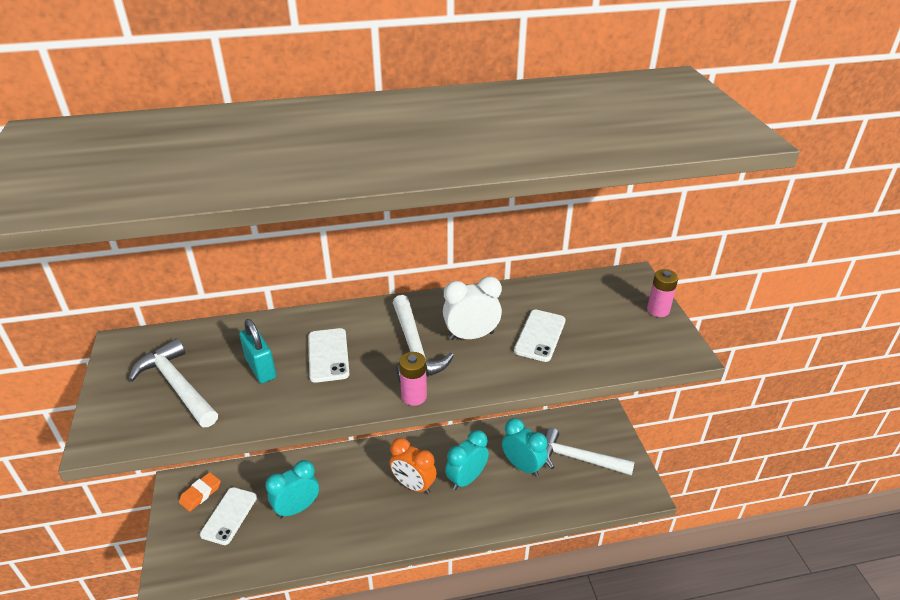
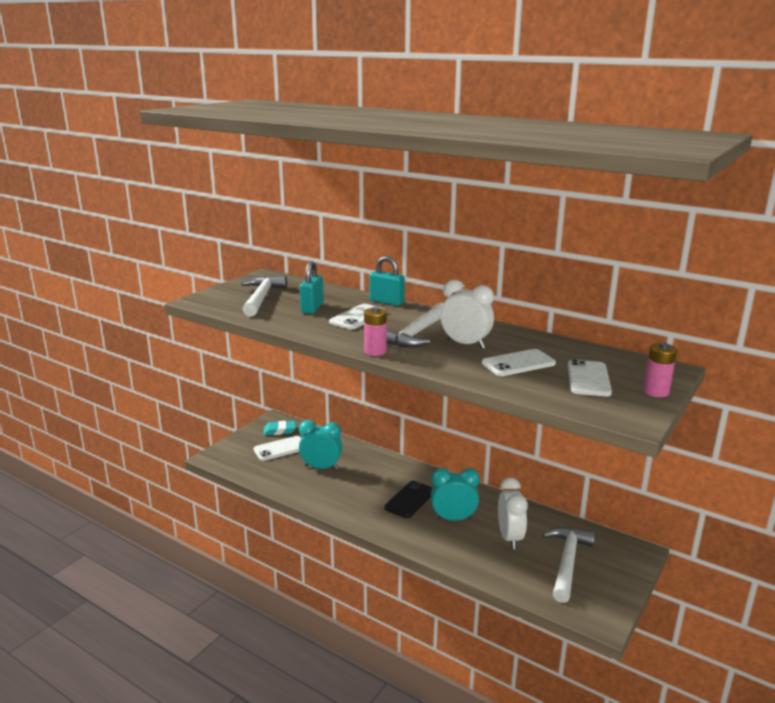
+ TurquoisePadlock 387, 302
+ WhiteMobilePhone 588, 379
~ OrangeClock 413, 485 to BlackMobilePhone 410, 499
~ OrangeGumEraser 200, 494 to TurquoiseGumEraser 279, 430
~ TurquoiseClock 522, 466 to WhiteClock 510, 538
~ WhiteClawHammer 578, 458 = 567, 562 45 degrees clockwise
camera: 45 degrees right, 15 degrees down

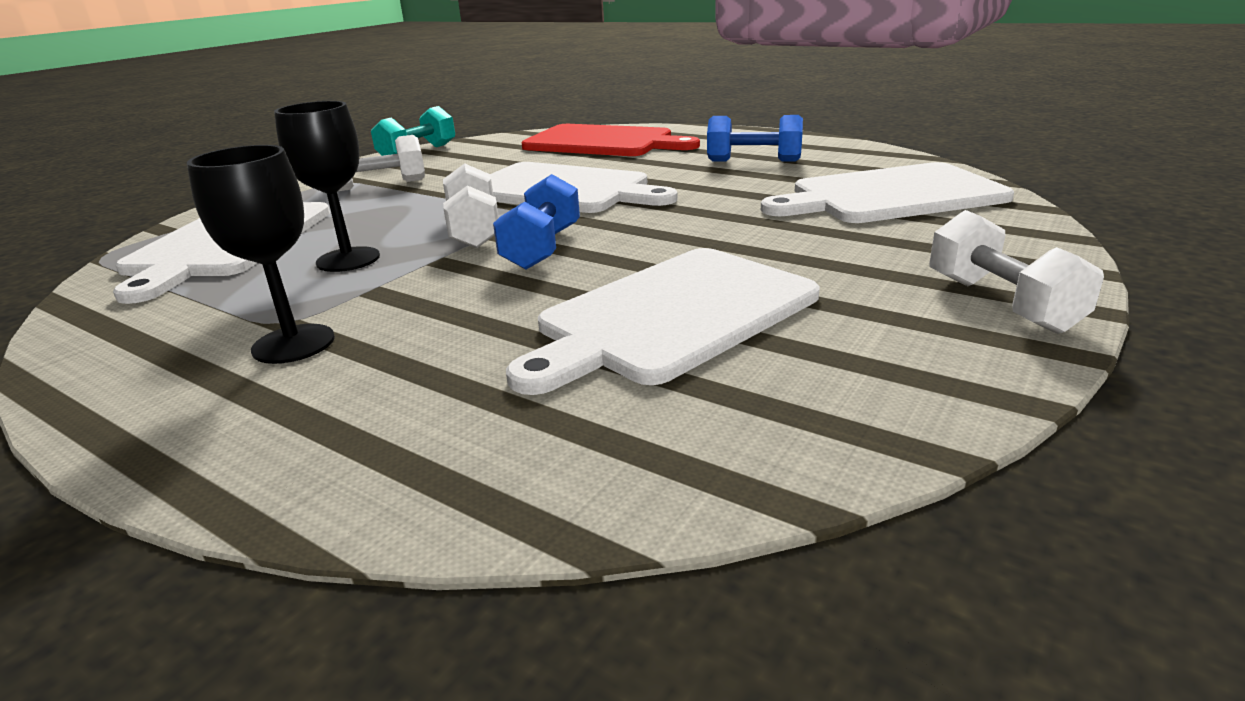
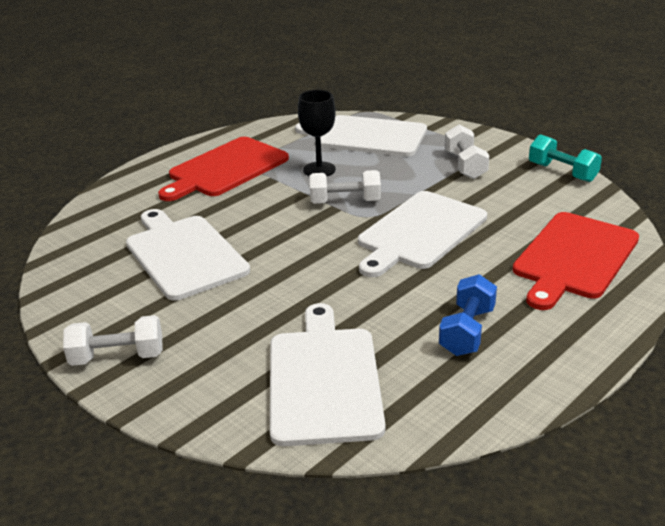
- BlueHandWeight 542, 248
~ BlackWineGlass 293, 344 to ScarletBreadBoard 225, 169
camera: 100 degrees right, 5 degrees up

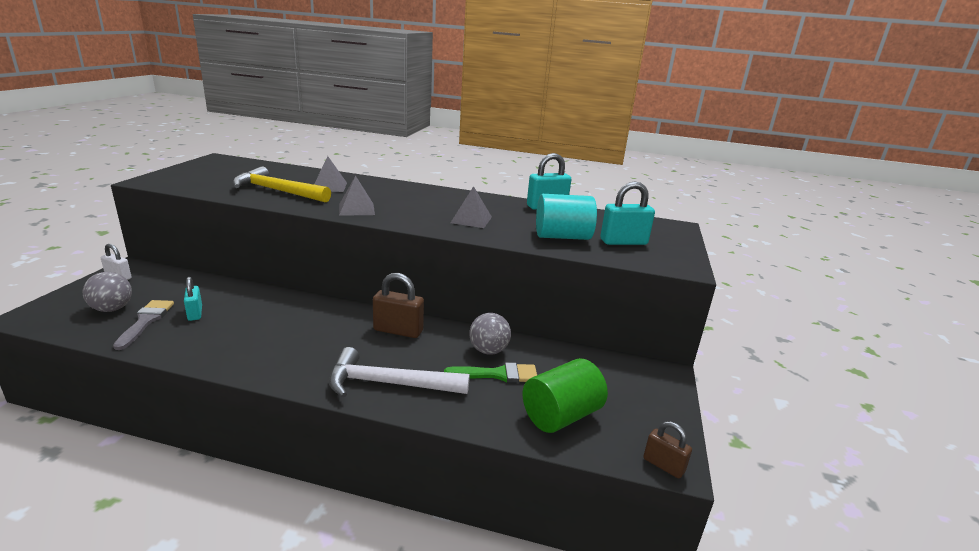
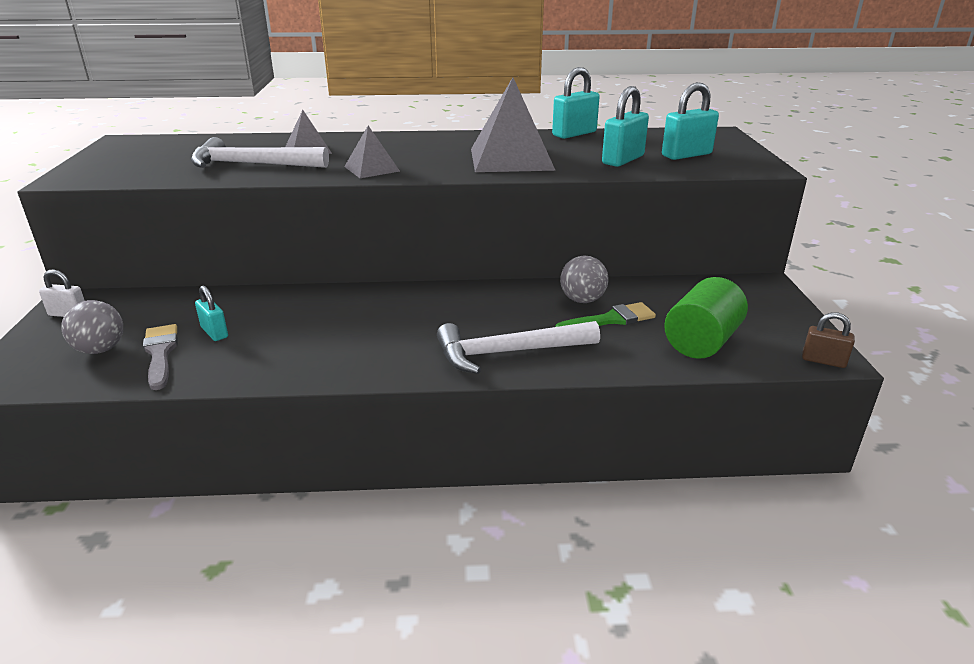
- DarkBrownPadlock 398, 330
~ TurquoiseCylinderShape 562, 237 to TurquoisePadlock 623, 160
~ BrightYellowClawHammer 277, 191 to WhiteClawHammer 252, 165
~ GrayPyramidShape 471, 219 = 511, 159 x1.89
camera: 15 degrees left, 5 degrees up

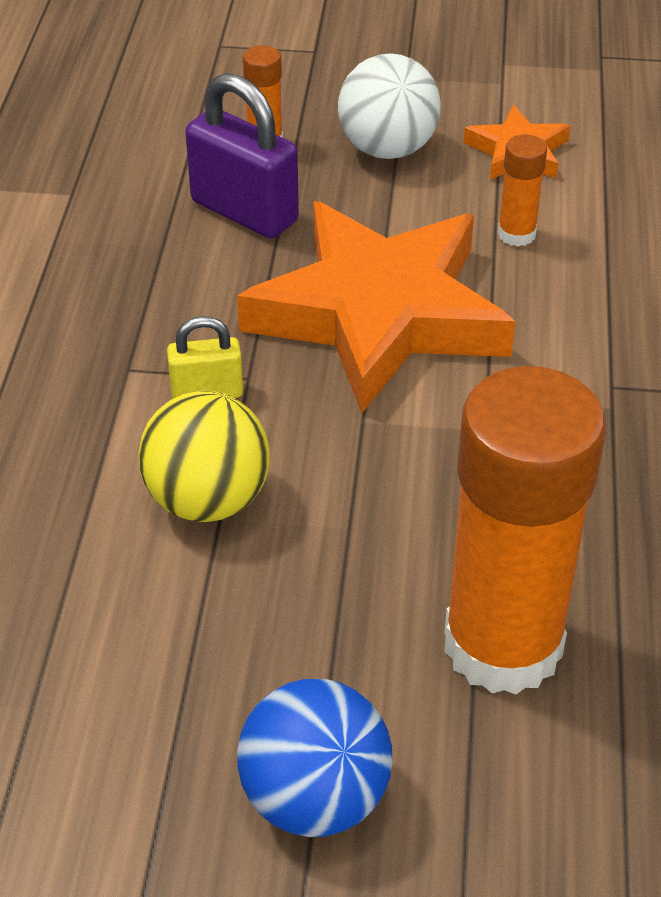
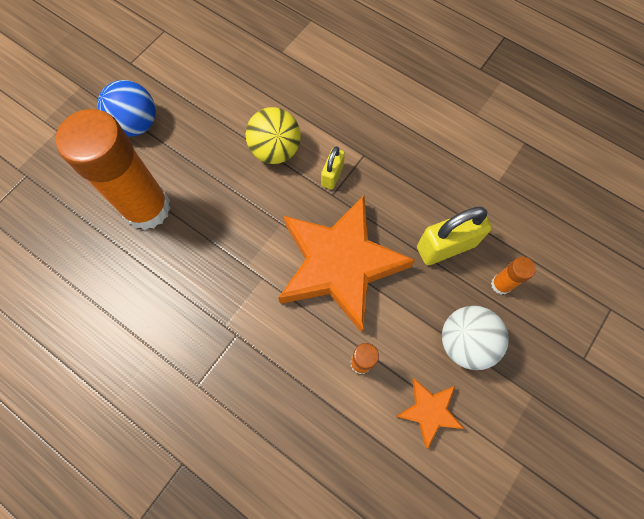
~ PurplePadlock 244, 212 to BrightYellowPadlock 446, 246
camera: 120 degrees right, 25 degrees up

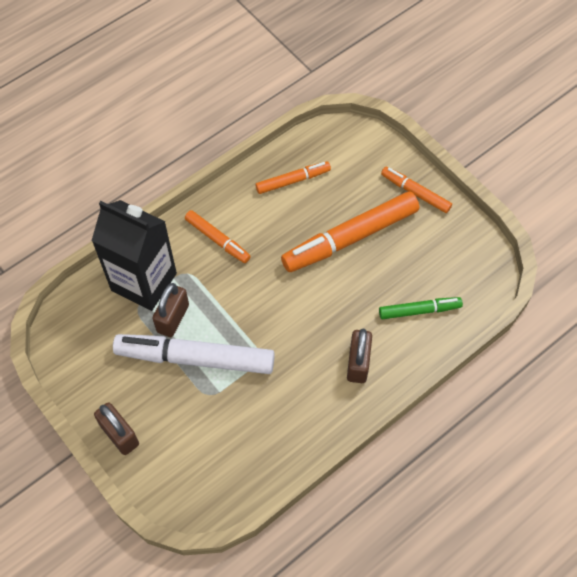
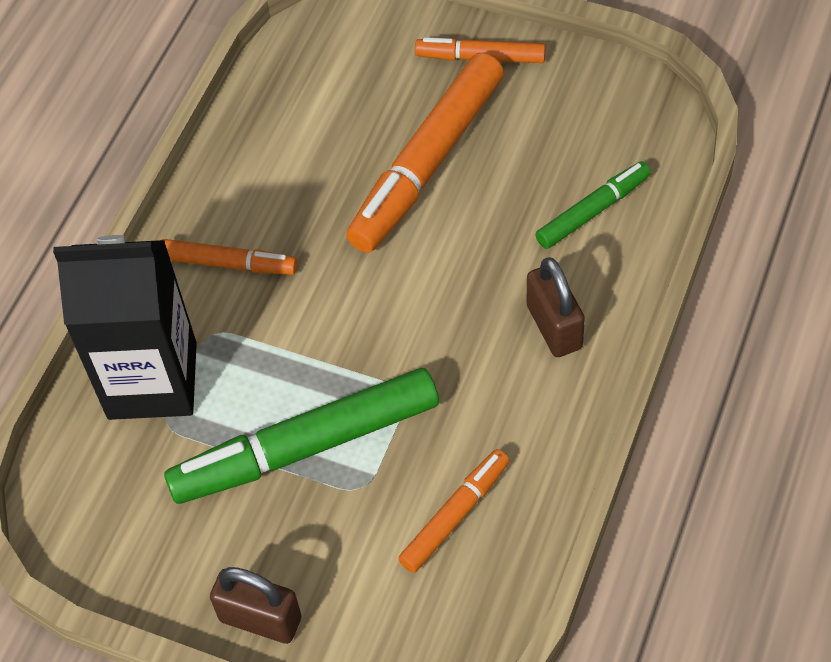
- DarkBrownPadlock 173, 318
~ OrangeFeltPen 293, 181 to 455, 515
~ WhiteFeltPen 195, 358 to LeafGreenFeltPen 306, 446
camera: 25 degrees left, 5 degrees down

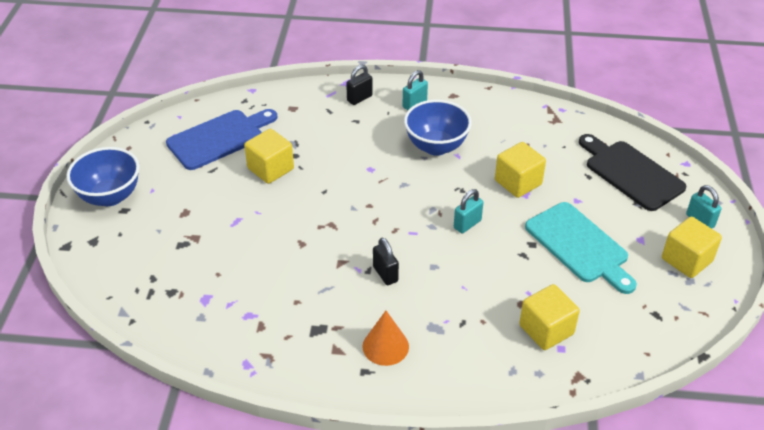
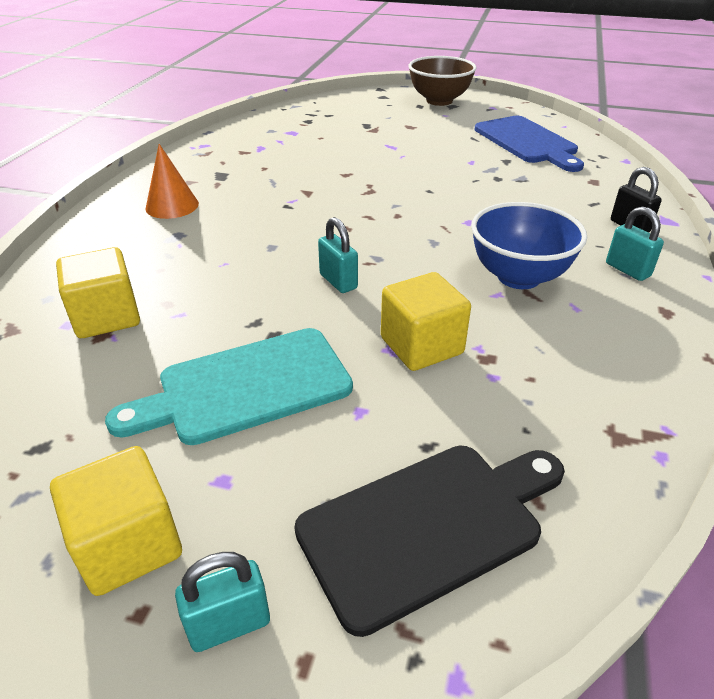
- BrightYellowCube 270, 169
- BlackPadlock 385, 274
~ BlueDeepDish 110, 196 to DarkBrownDeepDish 439, 101
camera: 100 degrees right, 5 degrees down

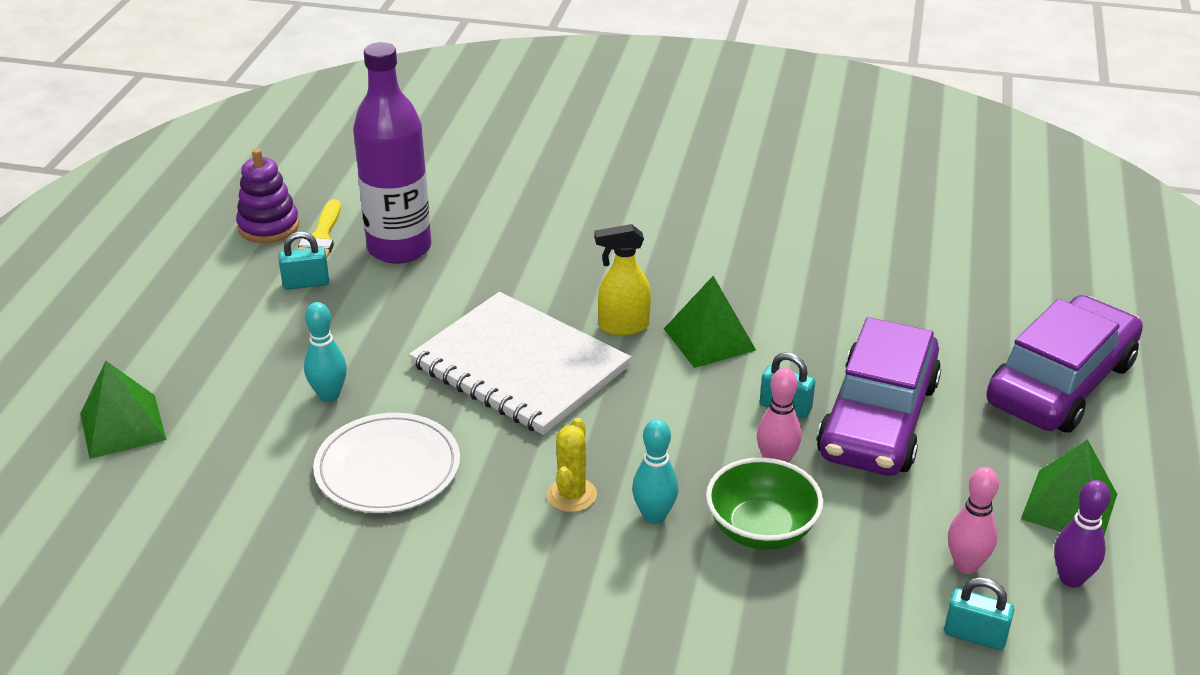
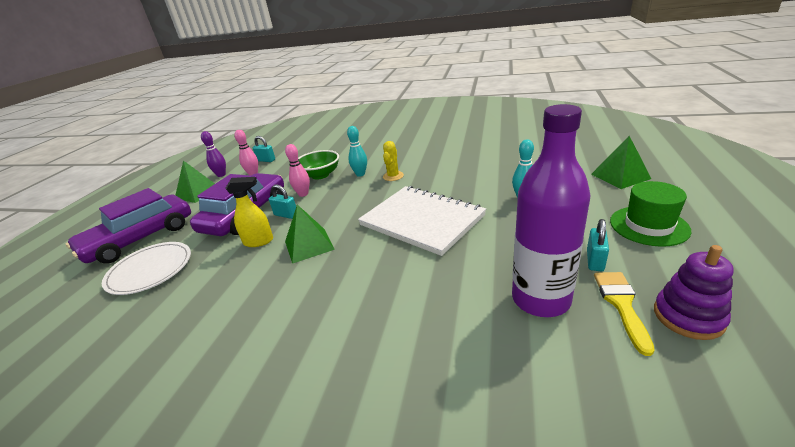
+ LeafGreenHat 648, 226
~ WhitePlate 387, 468 to 150, 270
~ BrightYellowSprayer 623, 326 to 259, 241
~ TurquoisePadlock 306, 283 = 595, 260 60 degrees counterclockwise
camera: 175 degrees left, 5 degrees down

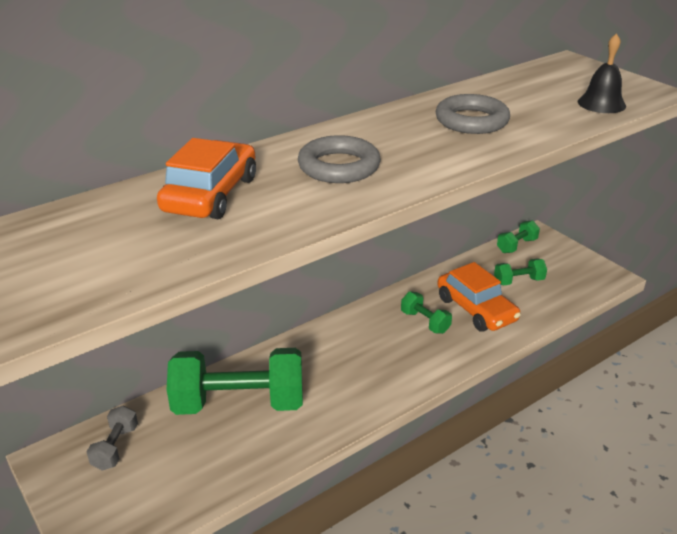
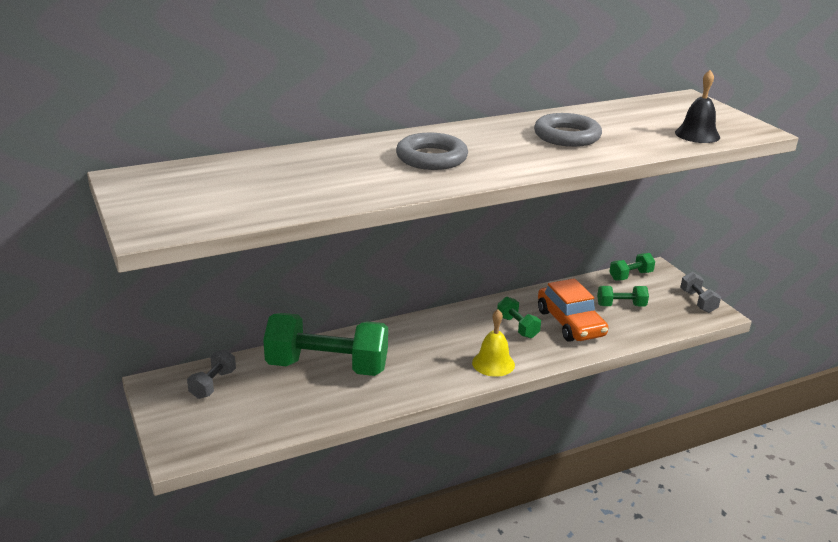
- OrangeToyCar 211, 194
+ BrightYellowBell 493, 363
+ GrayHandWeight 698, 301
camera: 10 degrees right, 5 degrees down

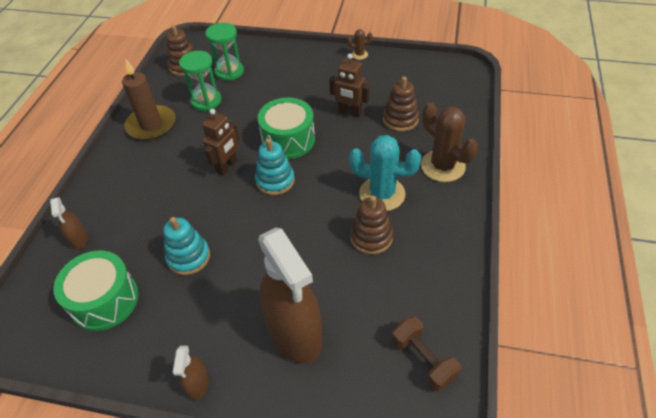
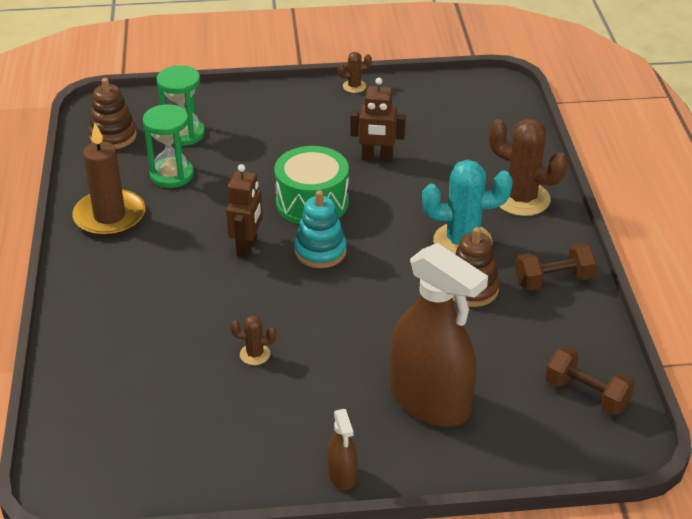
- DarkBrownSprayer 79, 239
- LeafGreenDrum 105, 300
- DarkBrownRingStacker 400, 119
+ DarkBrownHandWeight 553, 281
~ TurquoiseRingStacker 188, 257 to DarkBrownCactus 255, 354
camera: 20 degrees left, 10 degrees down

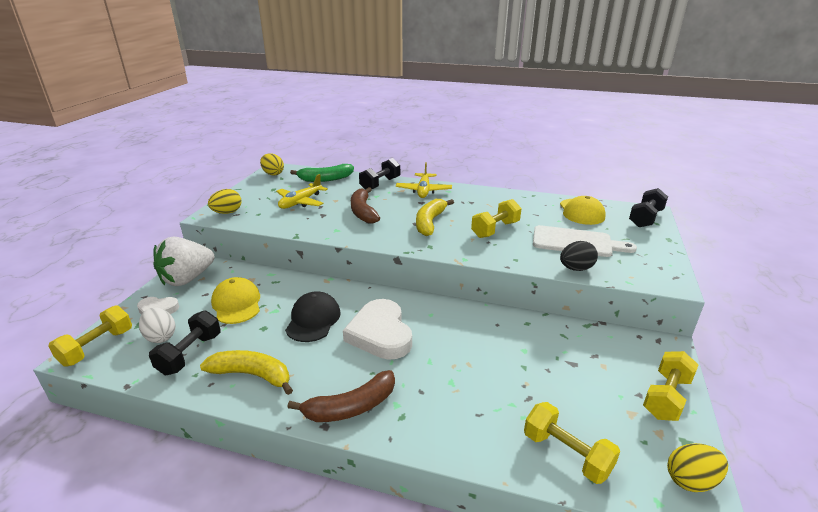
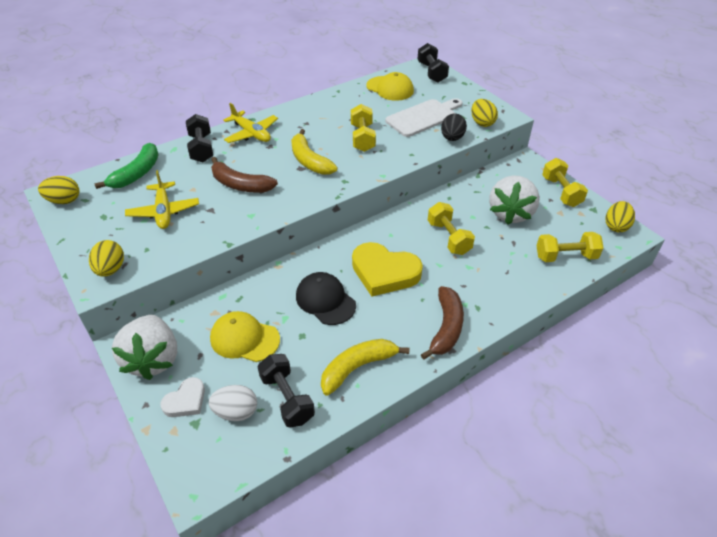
+ BrightYellowEgg 482, 123
+ WhiteStrawberry 510, 213
~ BrightYellowHandWeight 97, 347 to 448, 238
~ WhiteLoveHeart 380, 334 to BrightYellowLoveHeart 384, 272
camera: 50 degrees left, 15 degrees up

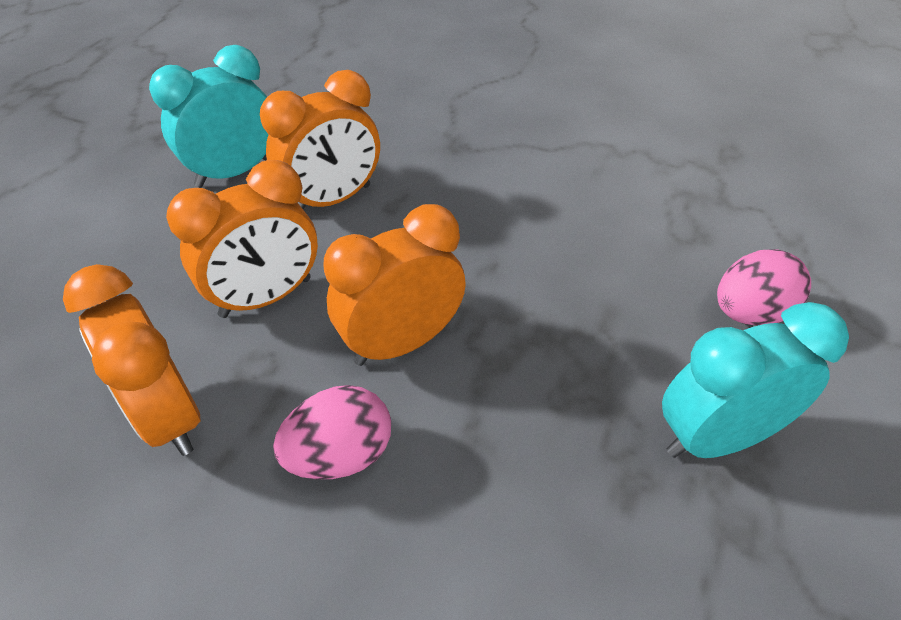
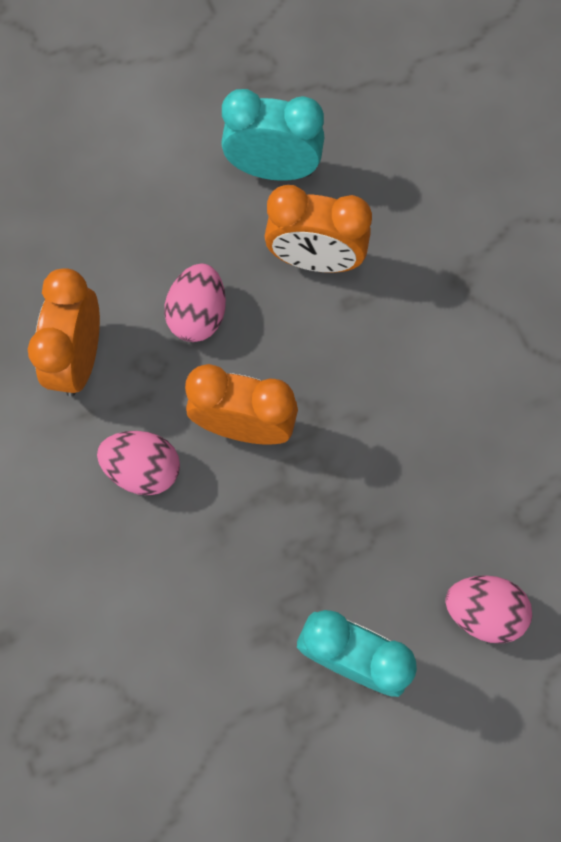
~ OrangeClock 266, 297 to RosePinkEgg 198, 315
camera: 45 degrees right, 25 degrees up

